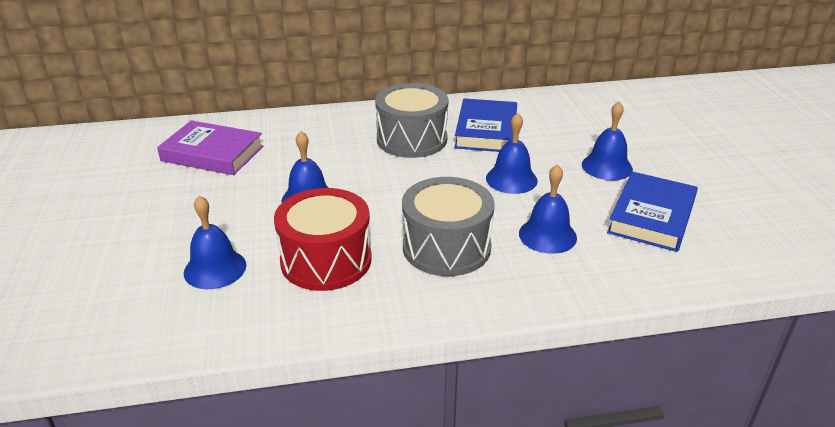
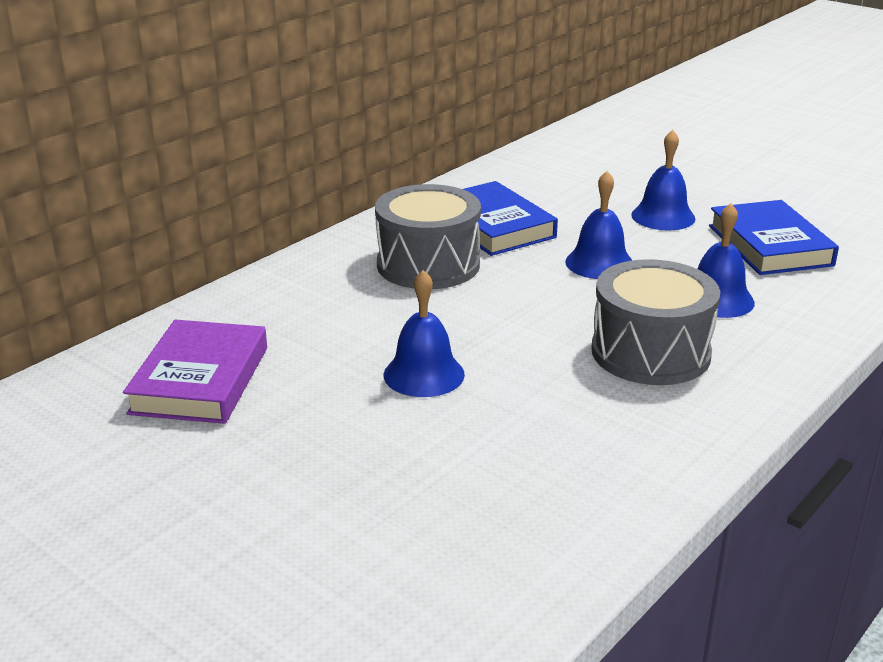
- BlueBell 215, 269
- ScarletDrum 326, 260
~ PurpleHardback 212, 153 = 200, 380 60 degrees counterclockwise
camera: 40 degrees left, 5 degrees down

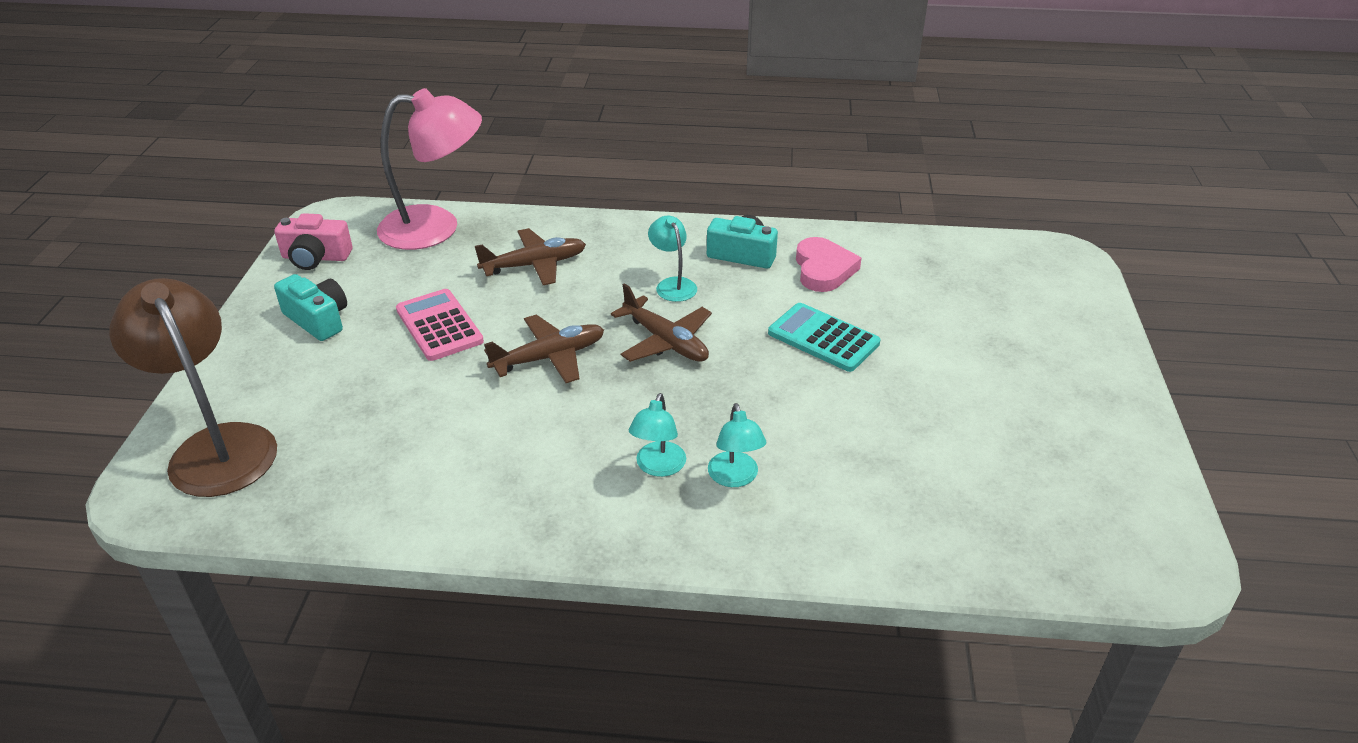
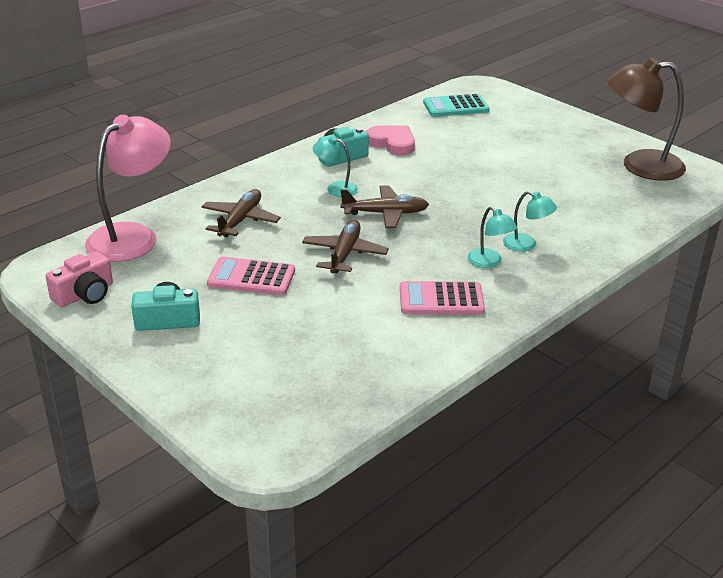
+ RosePinkAddingMachine 441, 299
~ DarkBrownDeskLamp 216, 446 to 639, 165
~ TurquoiseAddingMachine 823, 338 to 455, 107
camera: 50 degrees left, 5 degrees down

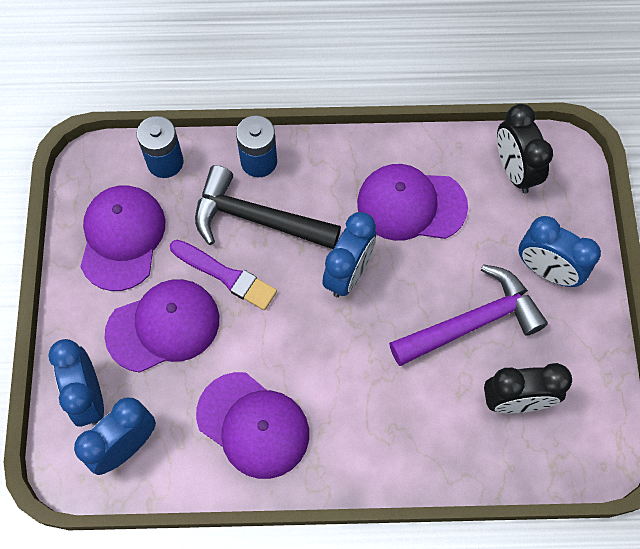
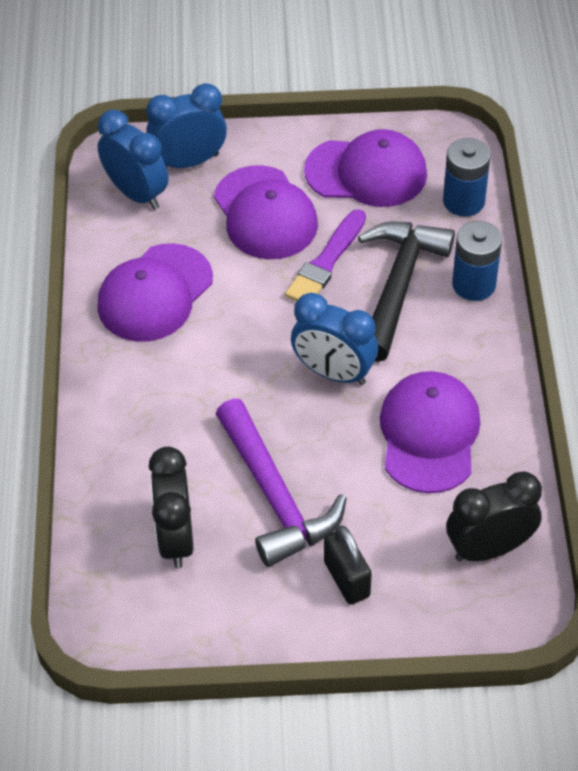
~ BlueClock 547, 271 to BlackPadlock 346, 579
camera: 90 degrees right, 15 degrees down

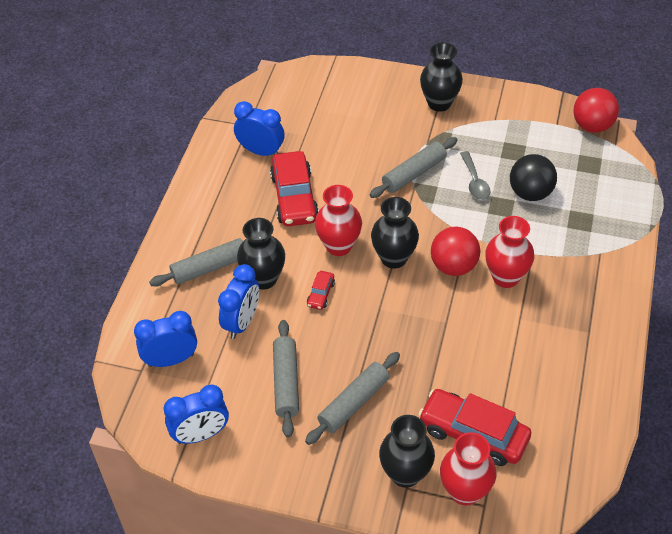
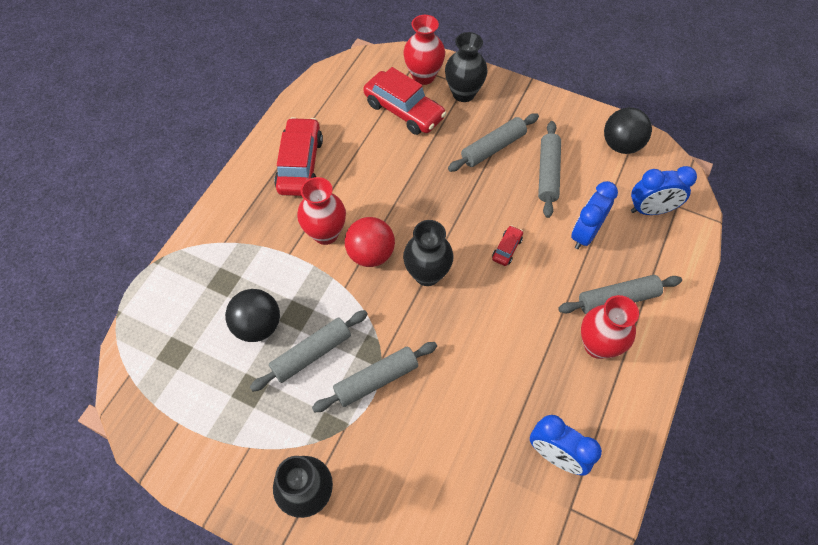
- BlackFlowerVase 263, 279
- ScarletBall 592, 126
~ ScarletToyCar 294, 197 to 300, 164
~ ScarletFlowerVase 339, 246 to 598, 345
~ BlueClock 201, 434 to BlackBall 621, 145
~ GraySpoon 475, 182 to GrayPastryRoller 311, 353
camera: 170 degrees left, 10 degrees up

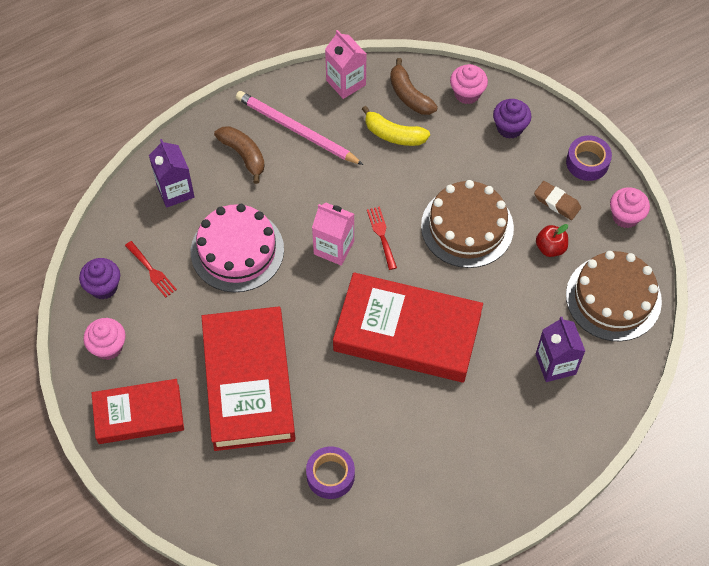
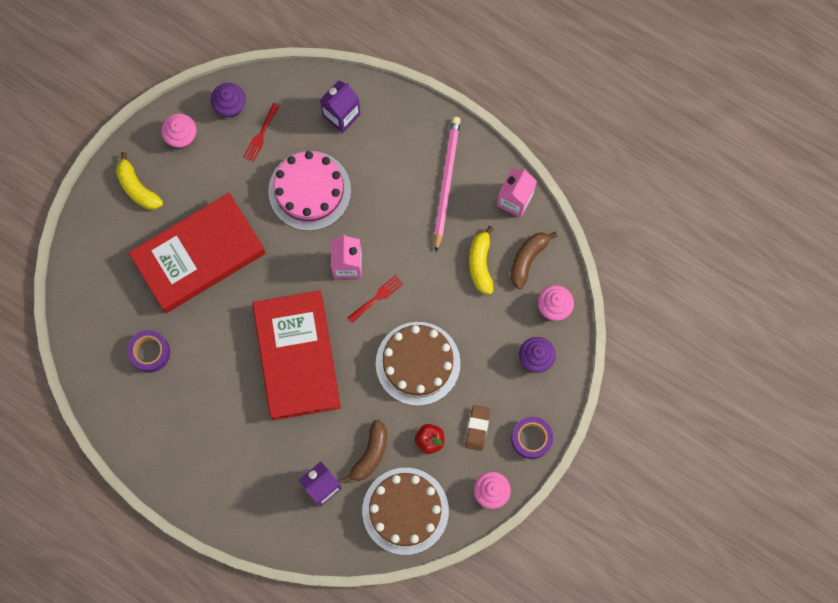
~ DarkBrownToyBanana 243, 155 to 370, 454
~ ScarletHardback 139, 414 to BrightYellowToyBanana 137, 188
camera: 65 degrees right, 15 degrees up

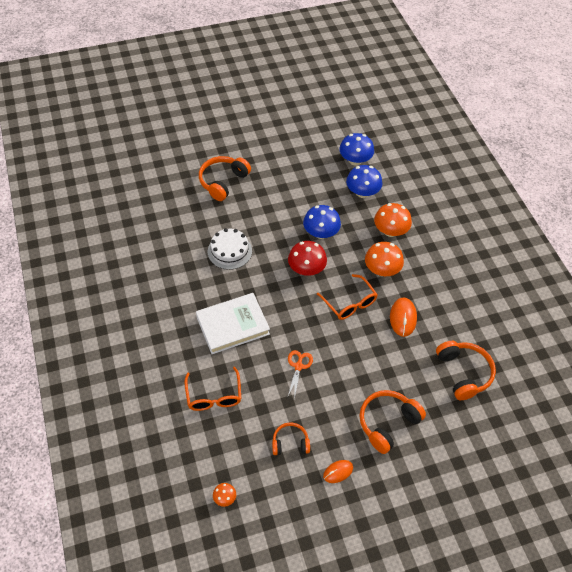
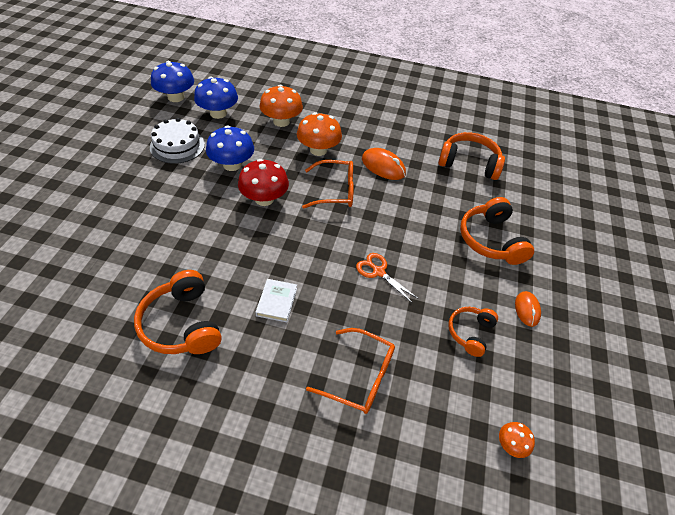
~ OrangeHeadset 223, 182 to 182, 324
~ WhiteCake 229, 251 to 177, 146
~ WhiteHardback 232, 325 = 276, 302 x0.47
camera: 60 degrees left, 5 degrees down

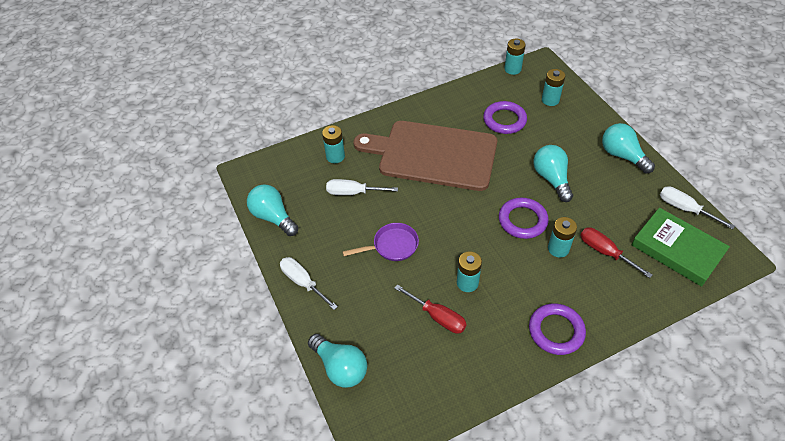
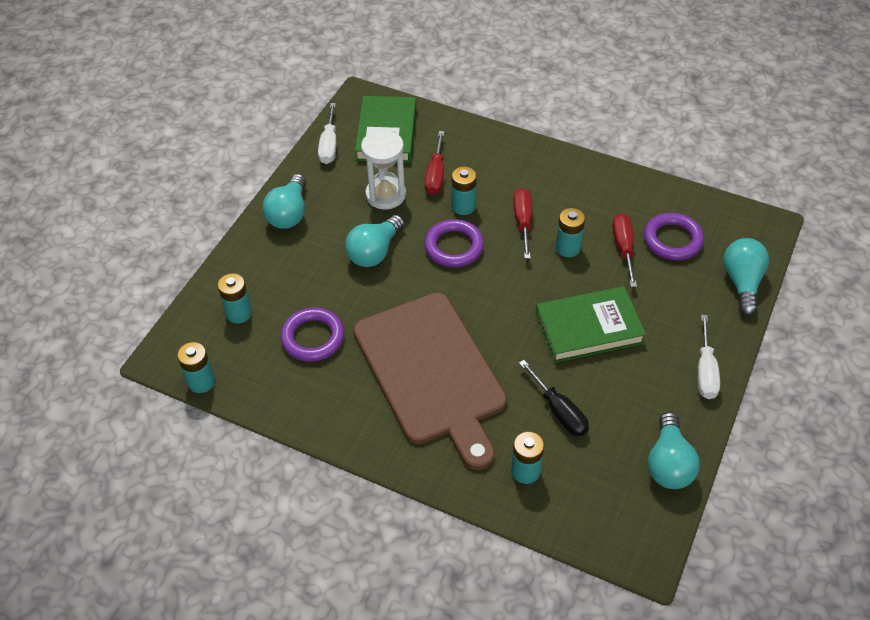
+ WhiteSandglass 385, 195
+ ScarletScrewdriver 523, 222
~ PurpleHoop 556, 331 to 672, 240
~ PurplePan 392, 246 to LeafGreenHardback 589, 328
~ WhiteScrewdriver 353, 192 to BlackScrewdriver 559, 411
camera: 130 degrees left, 0 degrees up

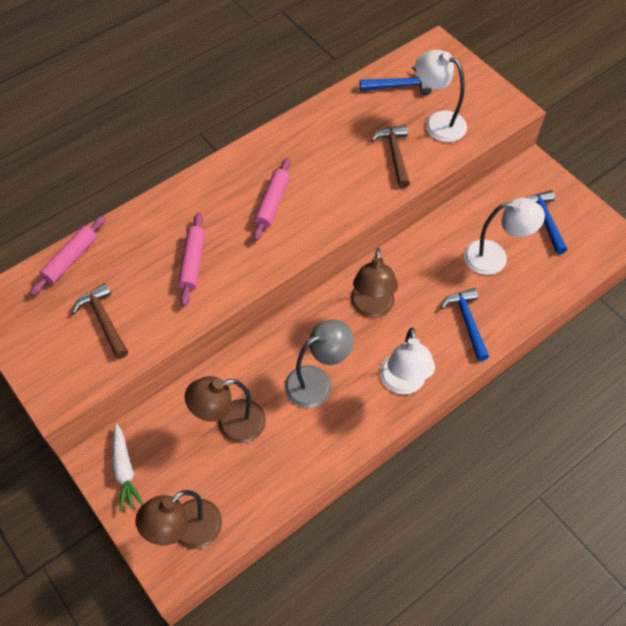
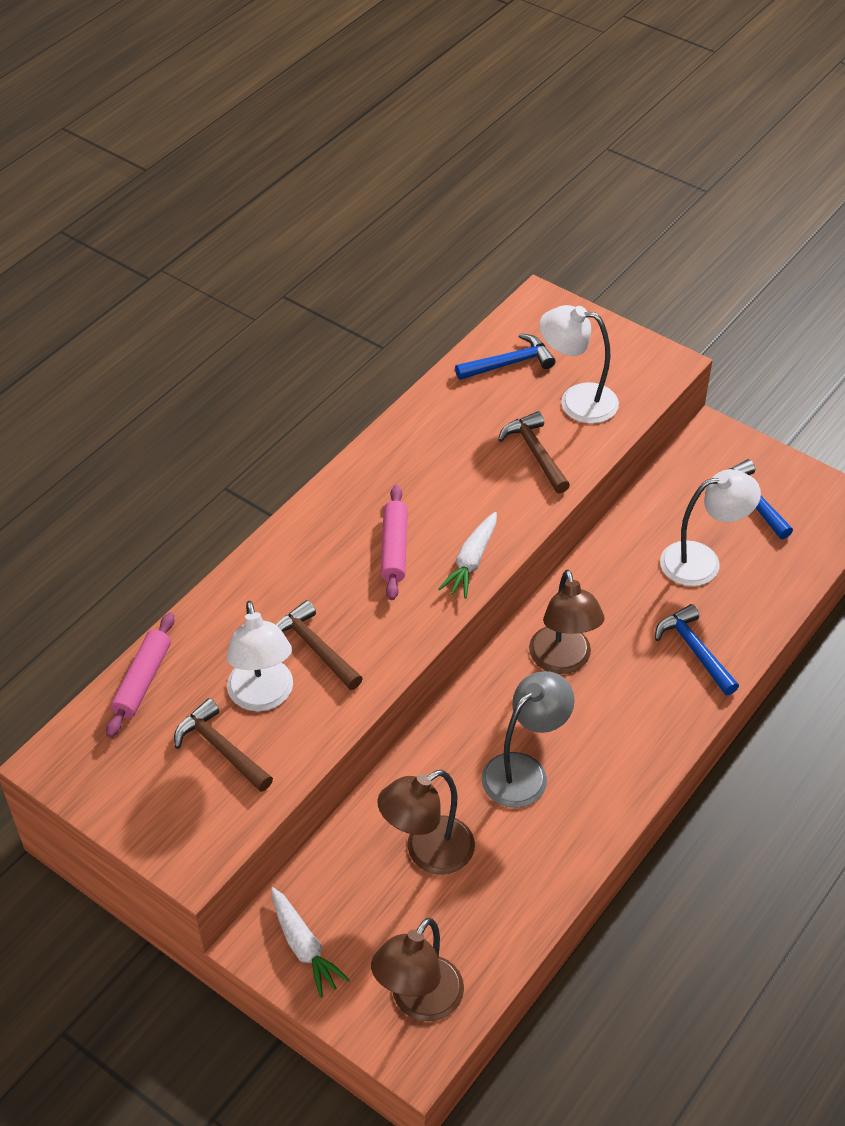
+ WhiteRootVegetable 471, 561
~ WhiteDeskLamp 403, 383 to 263, 697
~ RosePinkPastryRoller 193, 263 to DarkBrownClawHammer 315, 648
camera: 15 degrees left, 10 degrees down

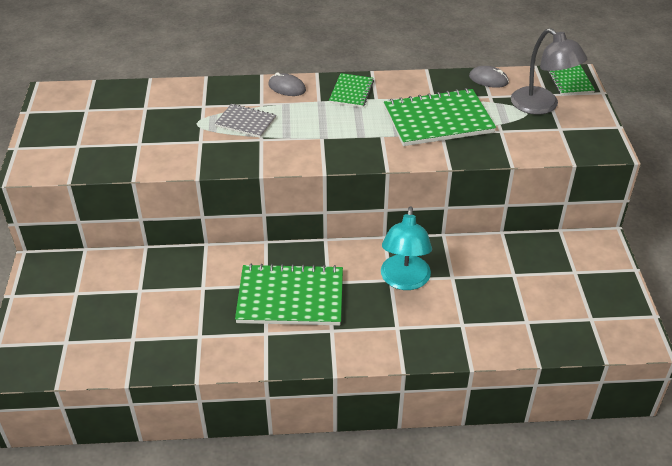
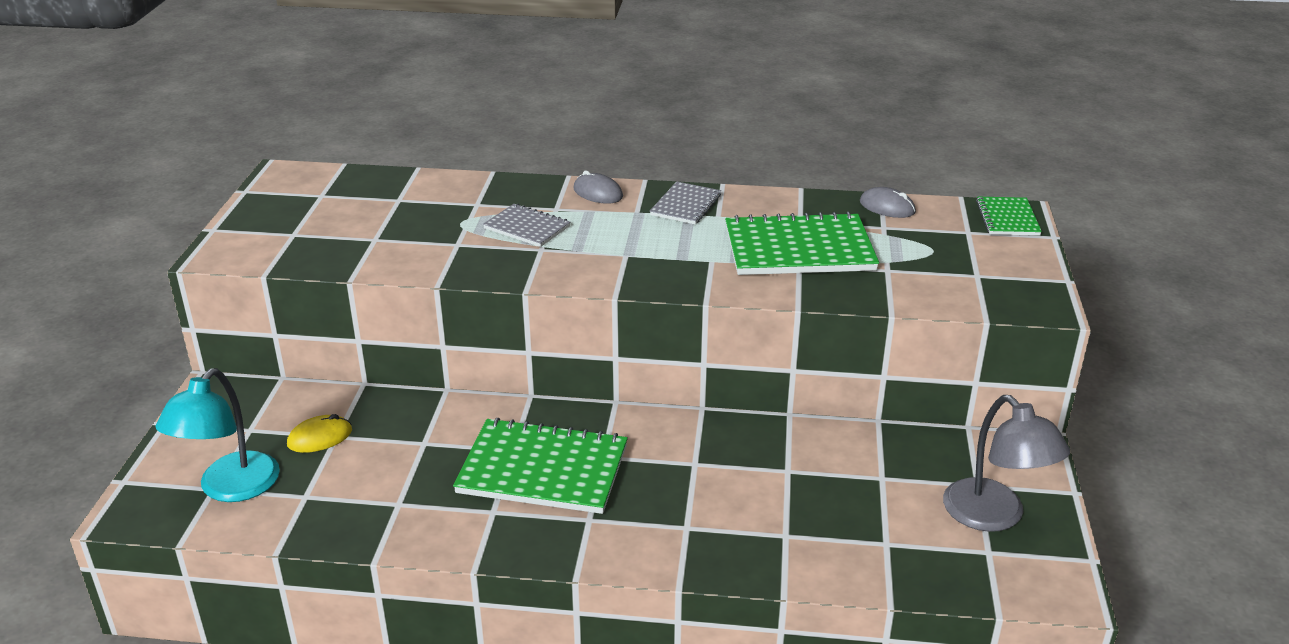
+ BrightYellowPcMouse 320, 437
~ TurquoiseDeskLamp 404, 281 to 230, 488
~ GrayDeskLamp 541, 106 to 994, 516
~ LeafGreenExerciseBook 351, 92 to GrayExerciseBook 686, 205
camera: 10 degrees right, 10 degrees down

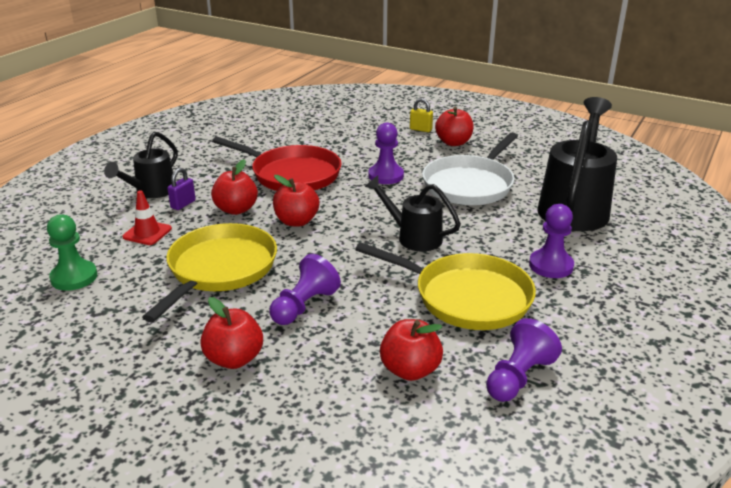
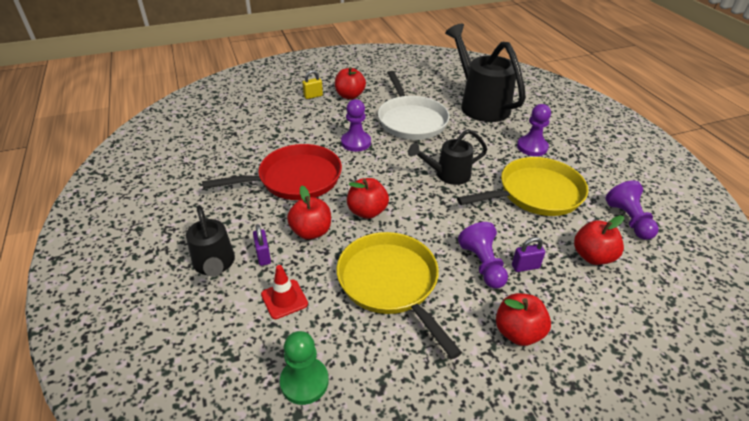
+ PurplePadlock 525, 266
camera: 50 degrees left, 10 degrees up

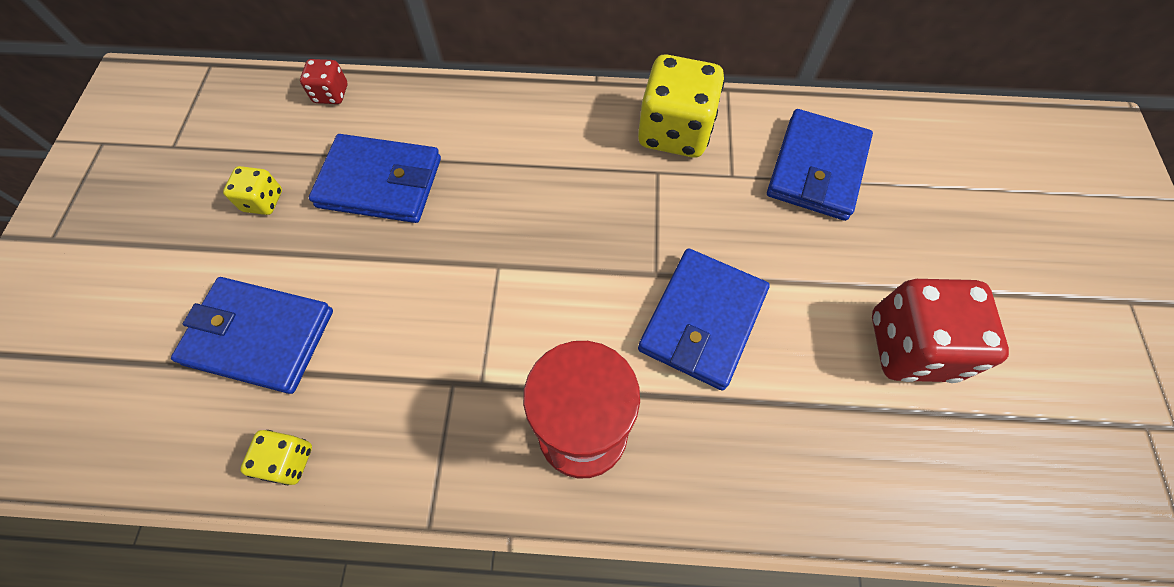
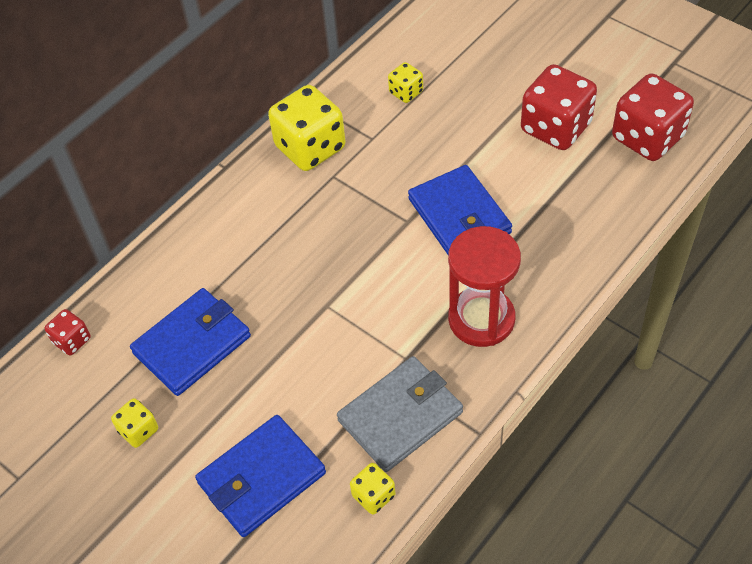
+ GrayCardWallet 400, 416
+ ScarletGameDie 647, 137
~ BlueCardWallet 816, 168 to BrightYellowGameDie 406, 92
camera: 50 degrees left, 10 degrees down

